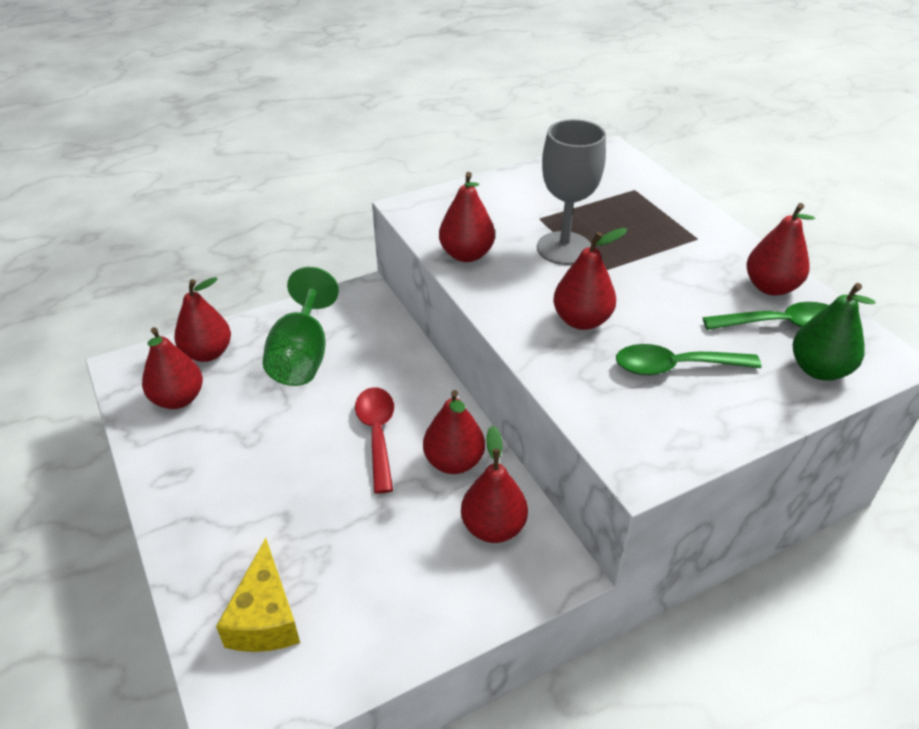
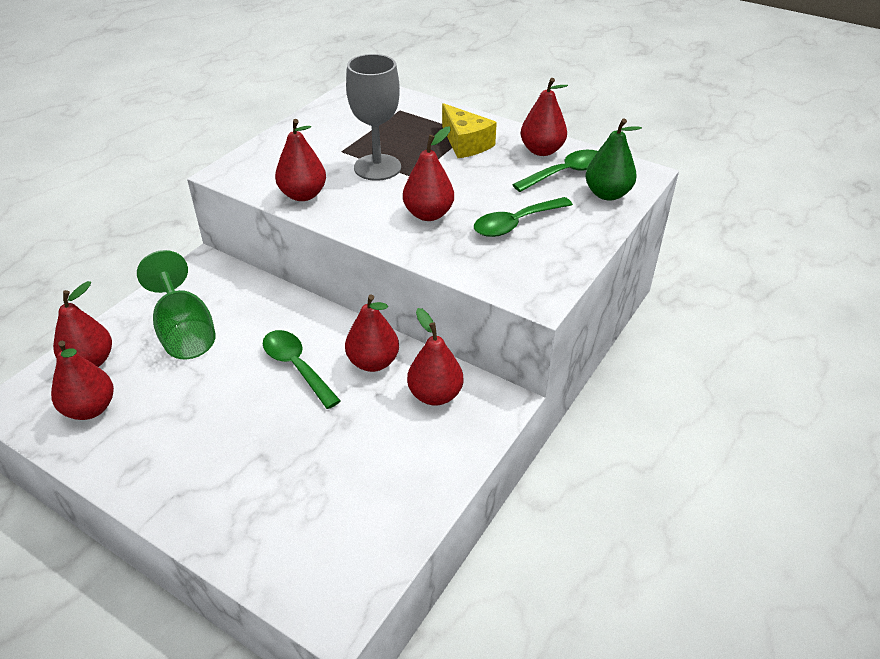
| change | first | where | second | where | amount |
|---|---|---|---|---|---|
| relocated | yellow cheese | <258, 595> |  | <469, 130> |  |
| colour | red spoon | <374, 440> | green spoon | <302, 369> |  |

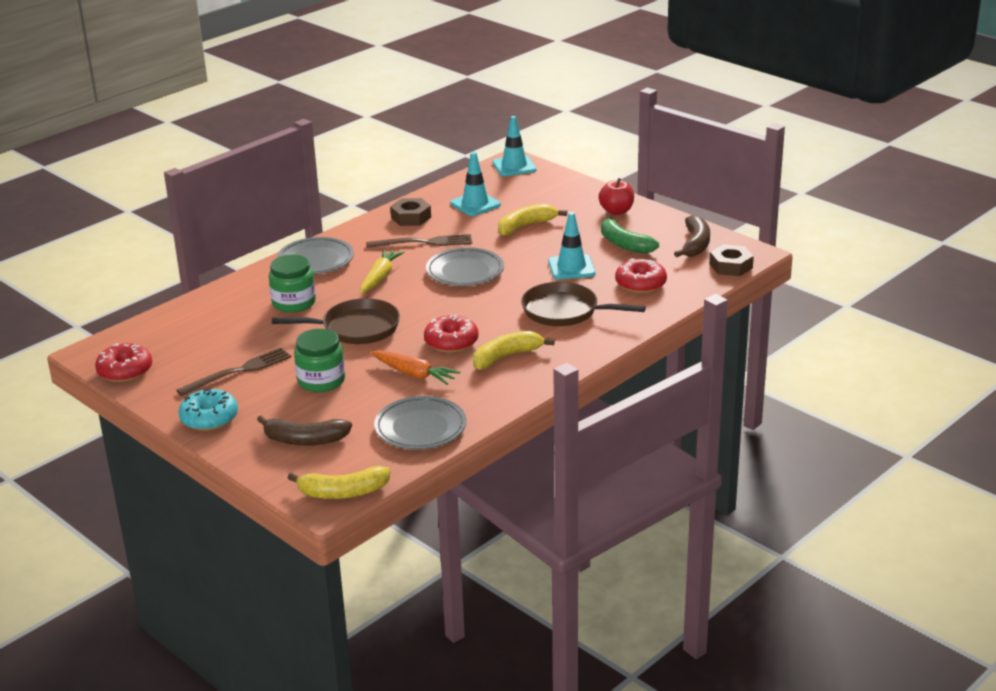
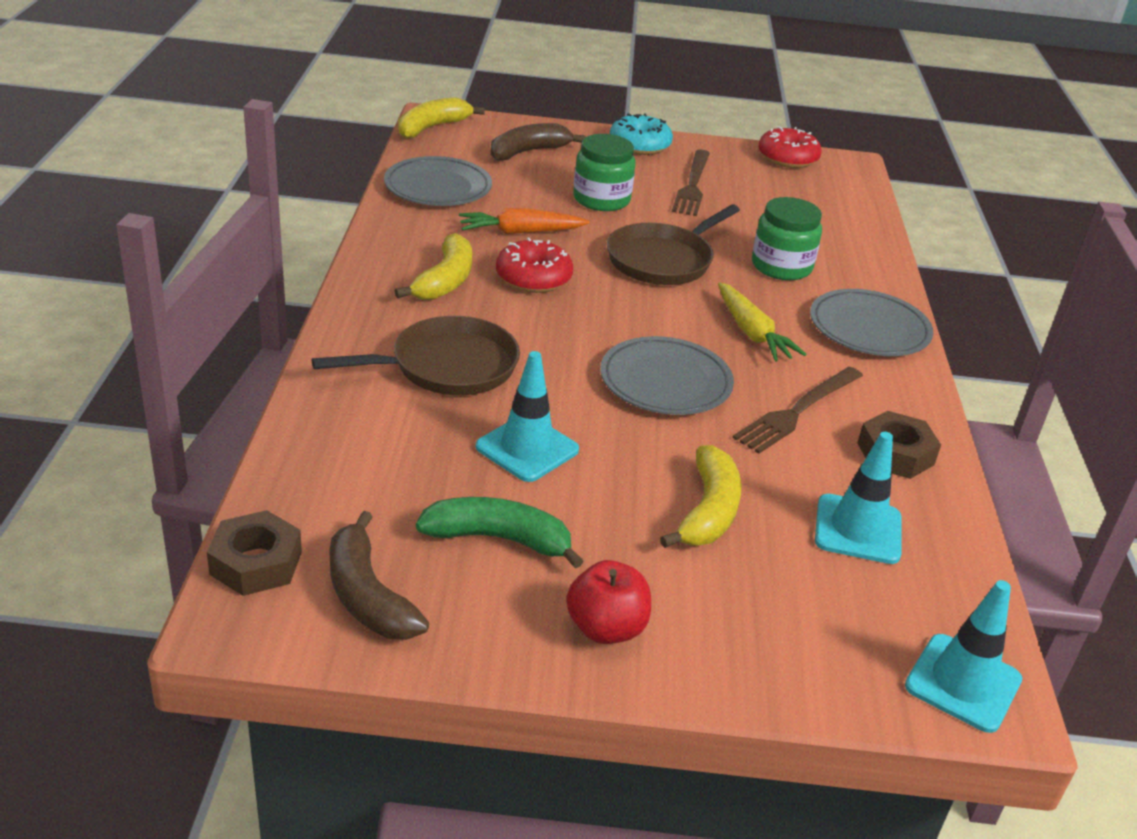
| change | first | where | second | where | amount |
|---|---|---|---|---|---|
| missing | red donut | <641, 275> |  |  |  |

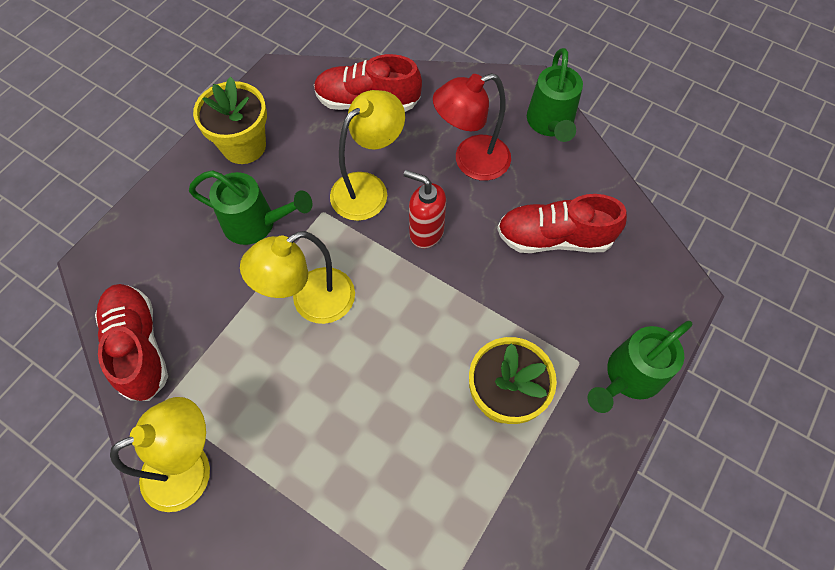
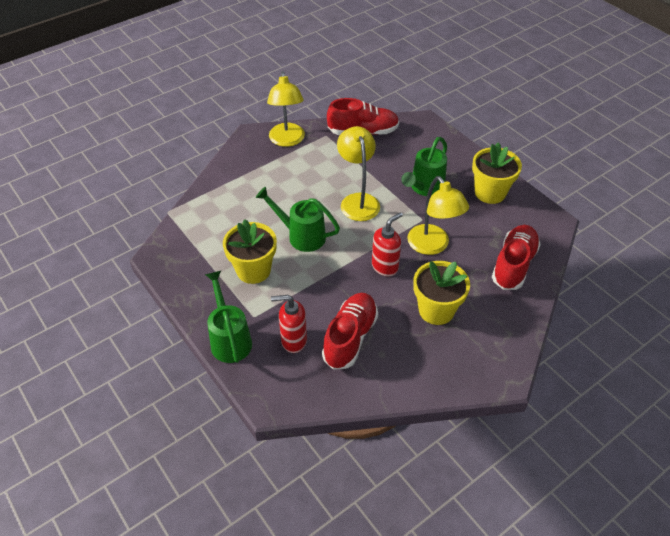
| change | first | where | second | where | amount |
|---|---|---|---|---|---|
| exchanged | red lamp | <472, 127> | yellow flower pot | <442, 293> |  |
| relocated | green watering can | <555, 95> |  | <297, 219> |  |
| appeared |  |  | red soap dispenser | <289, 324> |  |

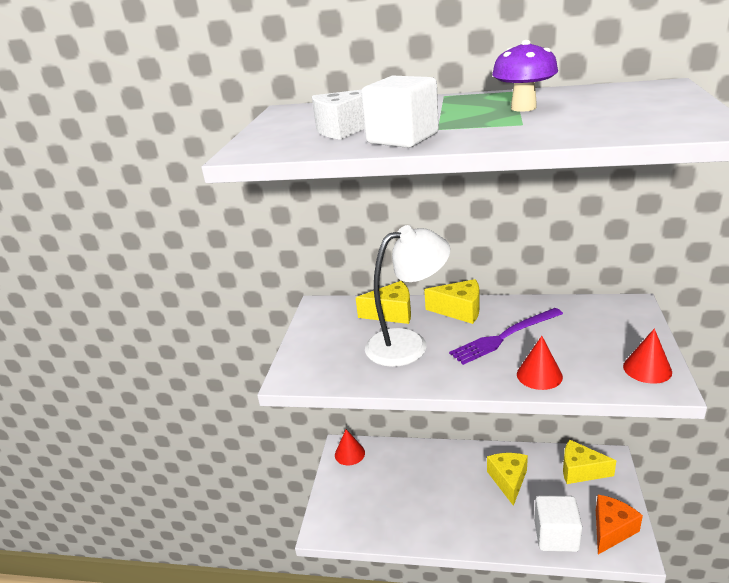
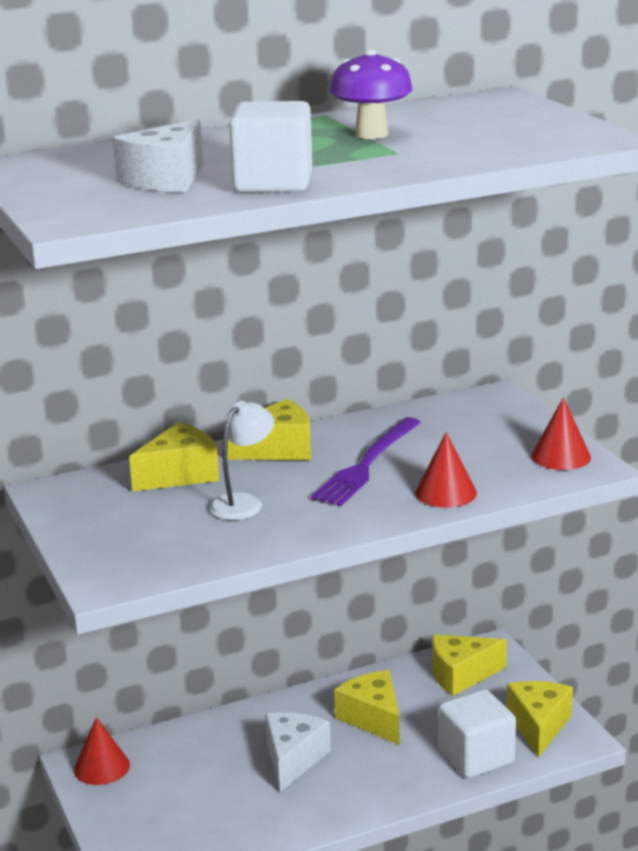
| change | first | where | second | where | amount |
|---|---|---|---|---|---|
| size | white lamp | <407, 296> |  | <241, 460> | x0.55 |
| colour | orange cheese | <619, 524> | yellow cheese | <540, 719> |  |
| appeared |  |  | white cheese | <298, 752> |  |

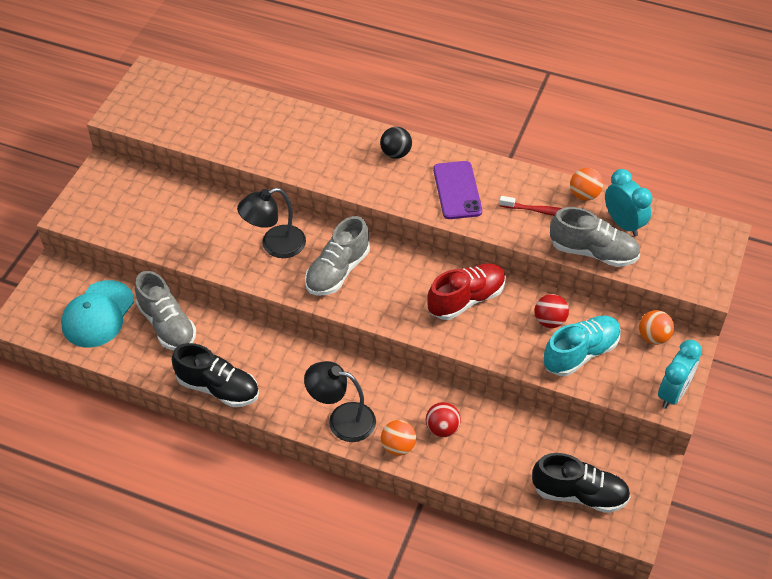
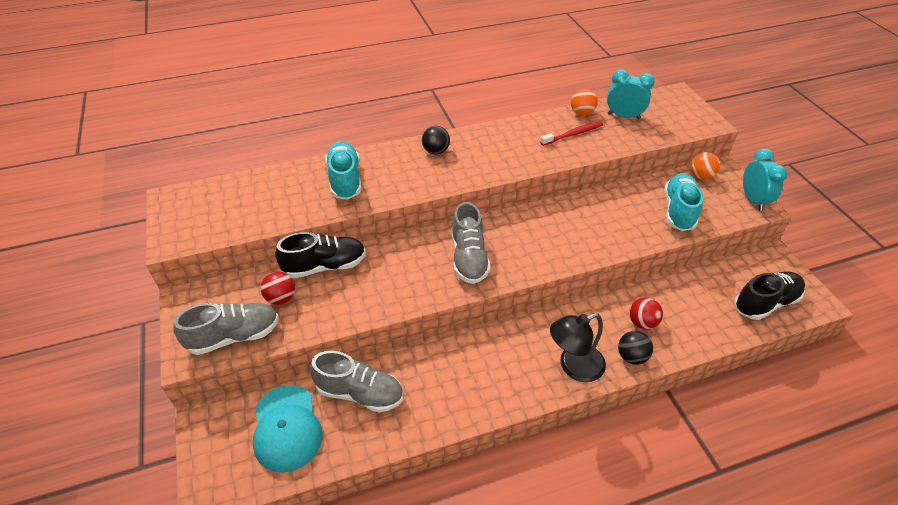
| change | first | where | second | where | amount |
|---|---|---|---|---|---|
| relocated | black shoe | <215, 375> |  | <320, 255> |  |
| missing | black lamp | <271, 223> |  |  |  |
| colour | orange ball | <398, 438> | black ball | <635, 348> |  |
| missing | red shoe | <466, 291> |  |  |  |
| missing | purple phone | <457, 190> |  |  |  |
| relocated | red ball | <551, 311> |  | <278, 288> |  |
| relocated | grey shoe | <595, 237> |  | <226, 329> |  |
| appeared |  |  | turquoise shoe | <343, 170> |  |

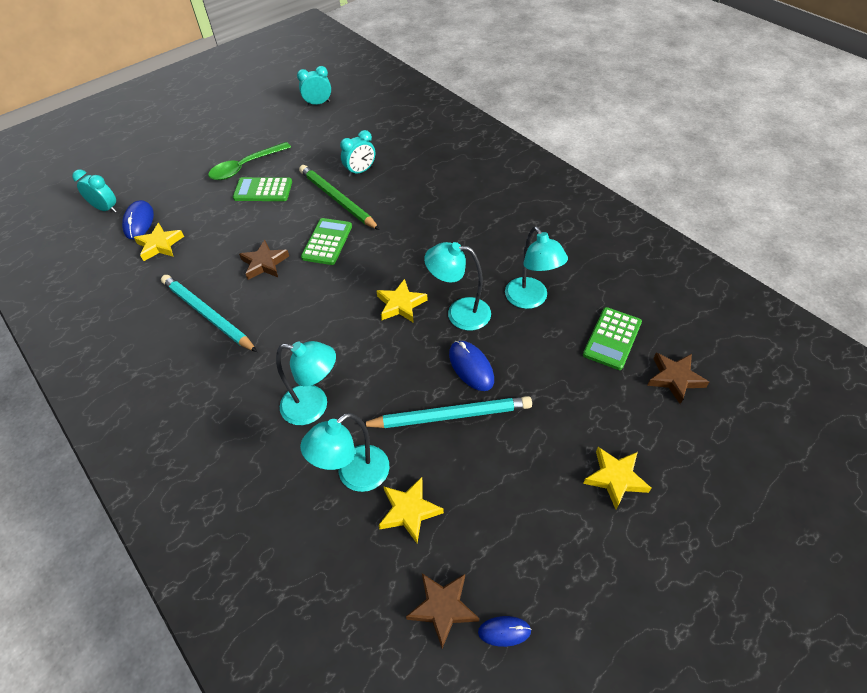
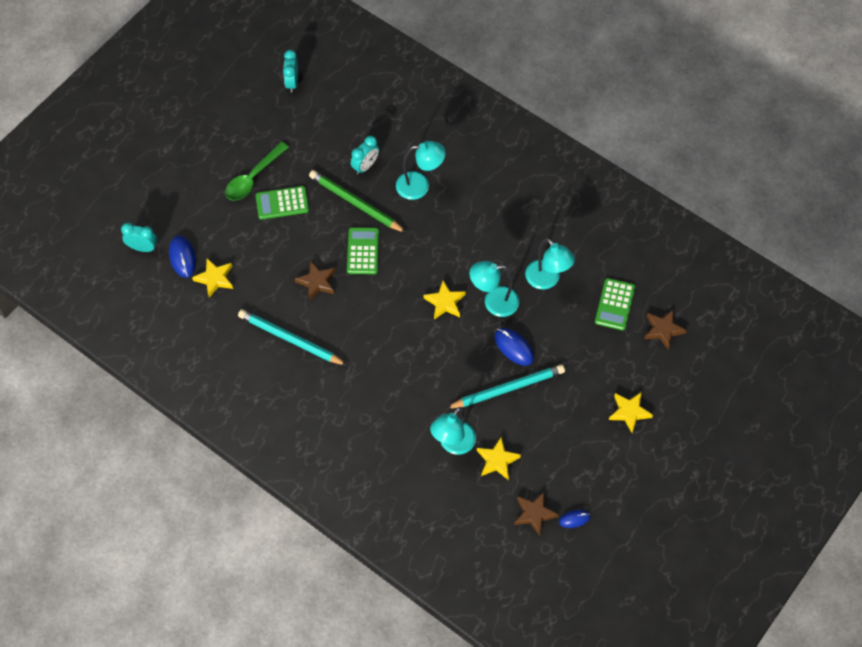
| change | first | where | second | where | amount |
|---|---|---|---|---|---|
| relocated | turquoise lamp | <306, 383> |  | <421, 170> |  |
| spun | turquoise clock | <314, 86> |  | <290, 71> | 60 degrees counterclockwise |

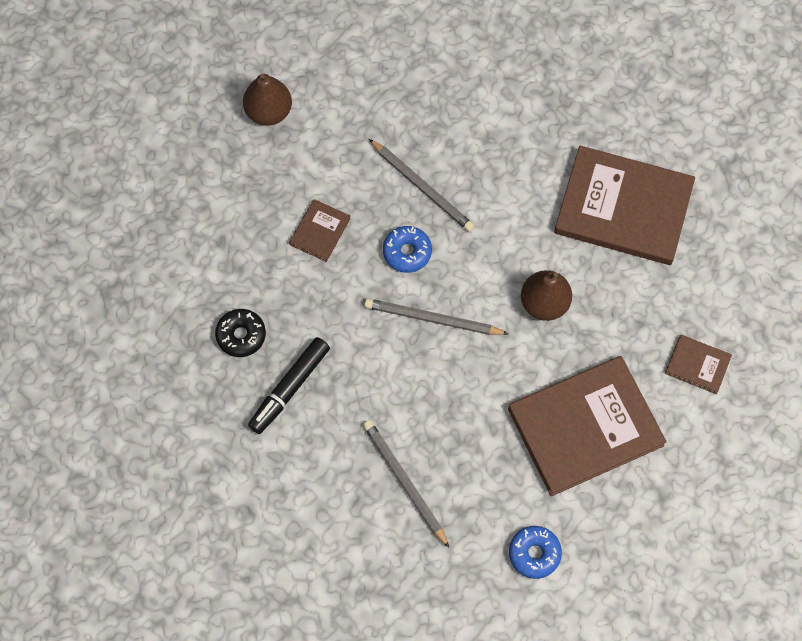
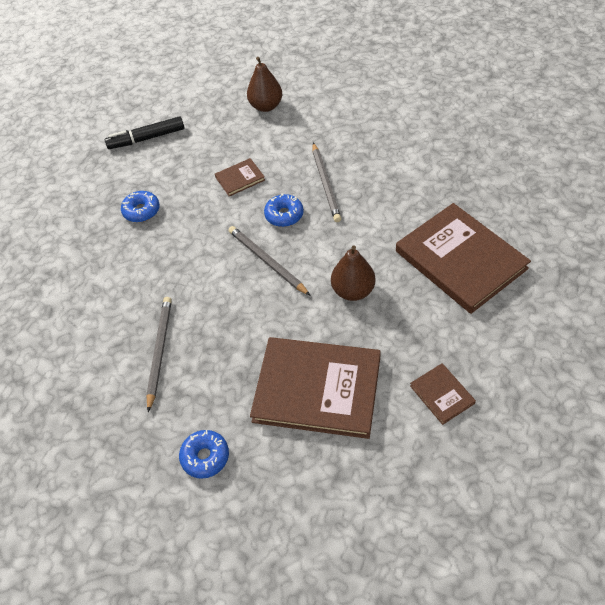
| change | first | where | second | where | amount |
|---|---|---|---|---|---|
| colour | black donut | <240, 333> | blue donut | <140, 206> |  |
| relocated | black marker | <289, 385> |  | <144, 132> |  |

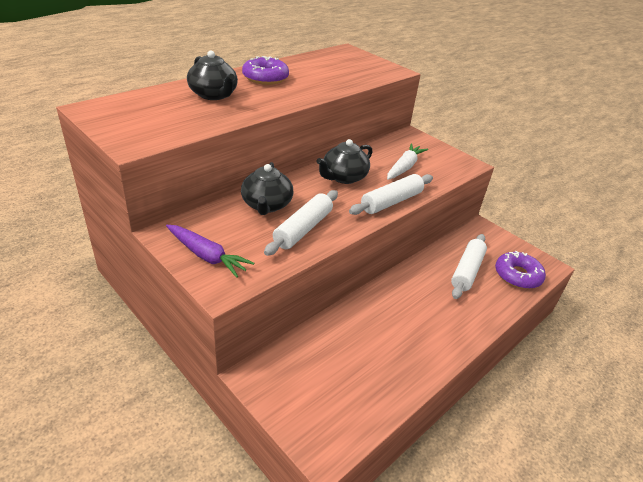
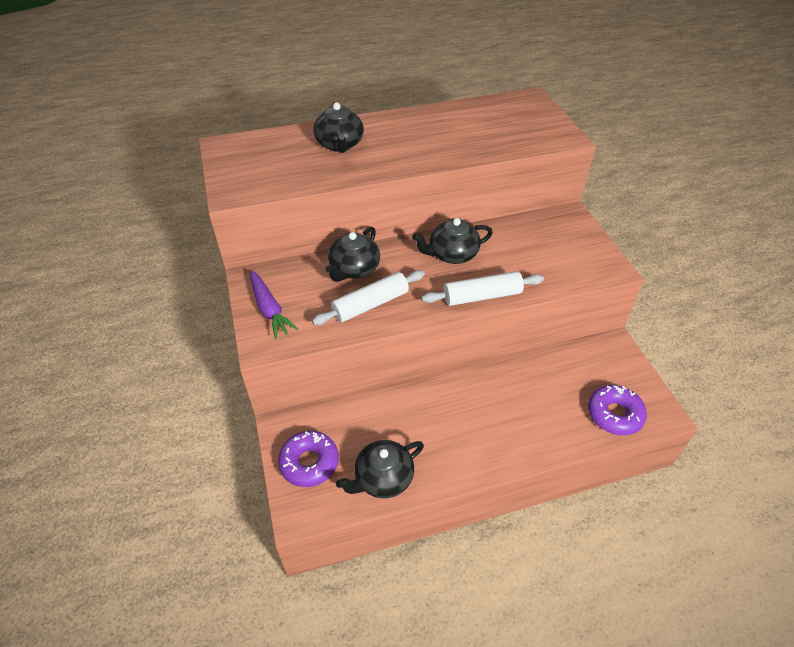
| change | first | where | second | where | amount |
|---|---|---|---|---|---|
| relocated | purple donut | <265, 70> |  | <308, 459> |  |
| missing | white carrot | <407, 161> |  |  |  |
| missing | white rolling pin | <469, 266> |  |  |  |
| appeared |  |  | black teapot | <380, 469> |  |

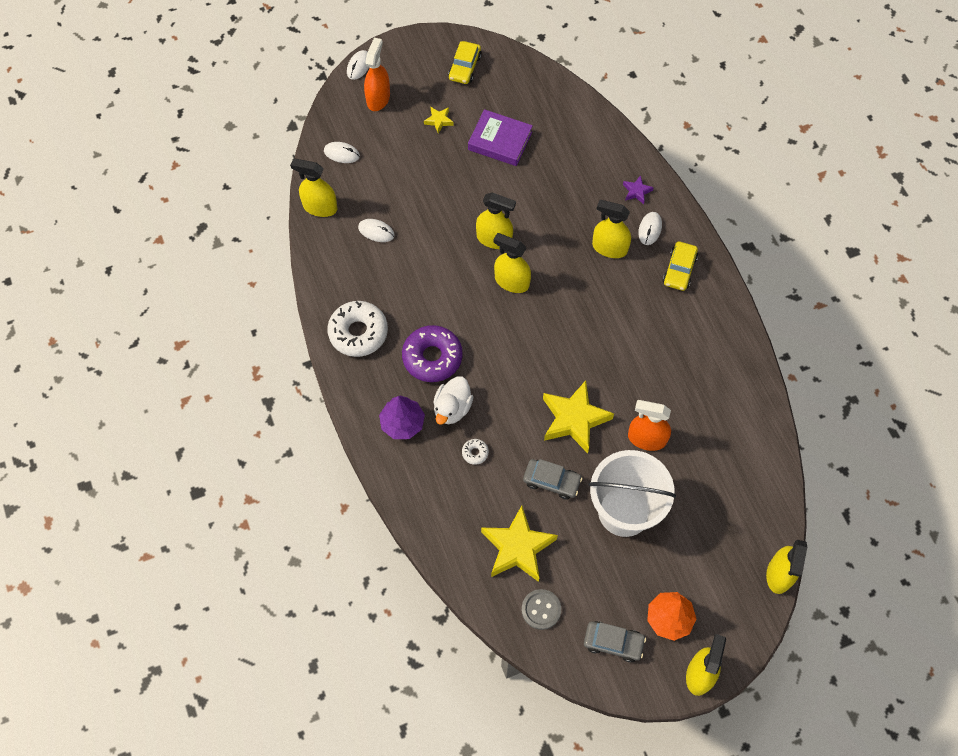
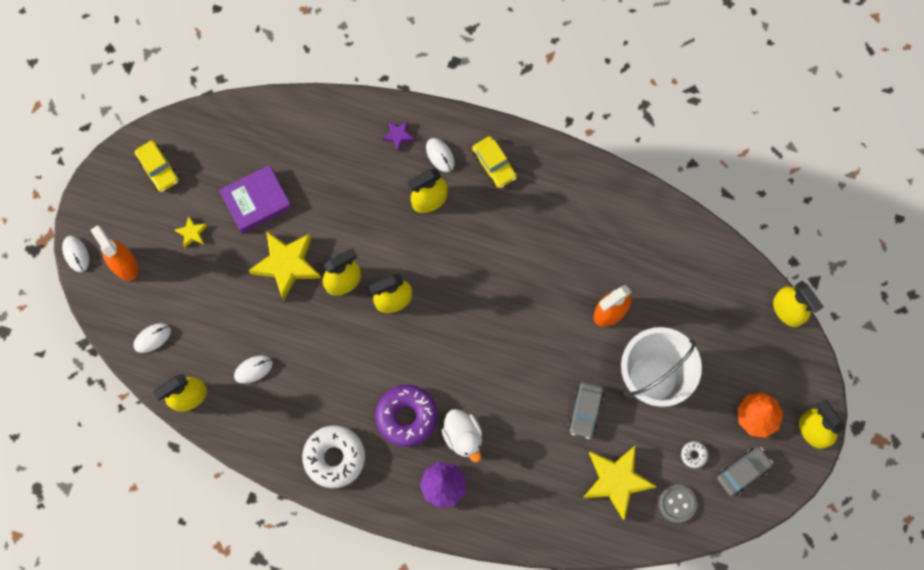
| change | first | where | second | where | amount |
|---|---|---|---|---|---|
| relocated | white donut | <475, 452> |  | <694, 454> |  |
| spun | grey car | <553, 479> |  | <586, 410> | 135 degrees clockwise |
| relocated | yellow star | <578, 417> |  | <285, 266> |  |

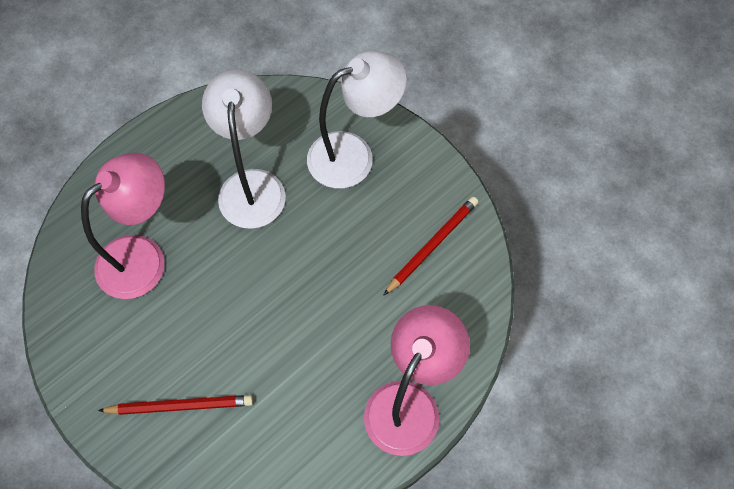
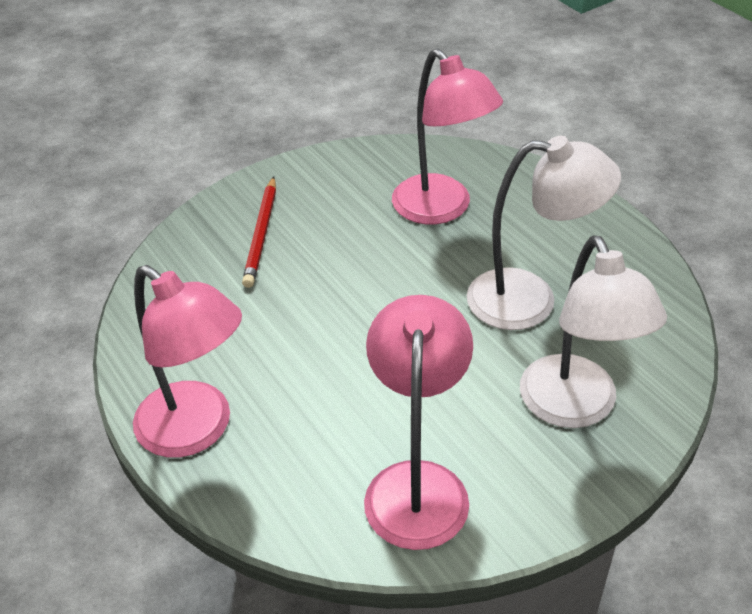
| change | first | where | second | where | amount |
|---|---|---|---|---|---|
| exchanged | red pencil | <431, 246> | pink lamp | <418, 422> |  |

